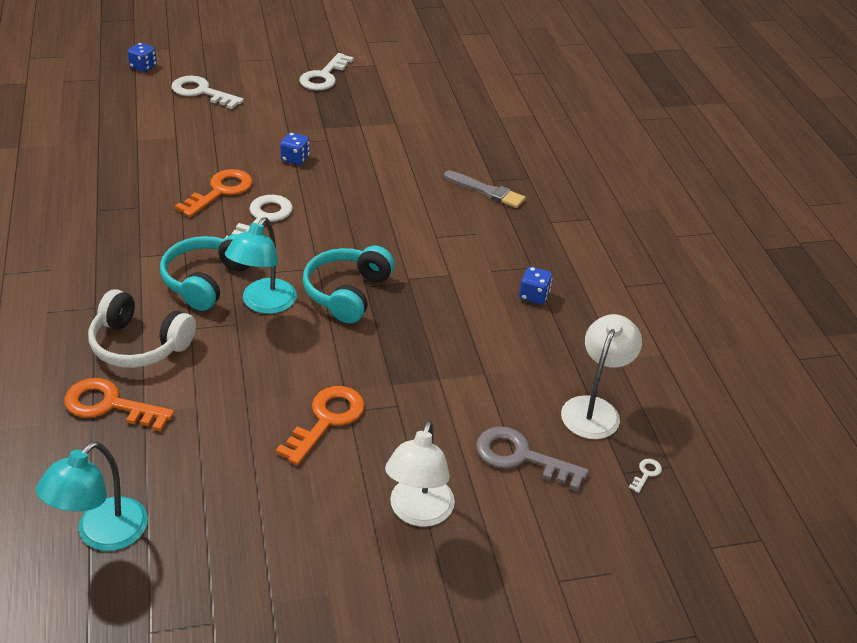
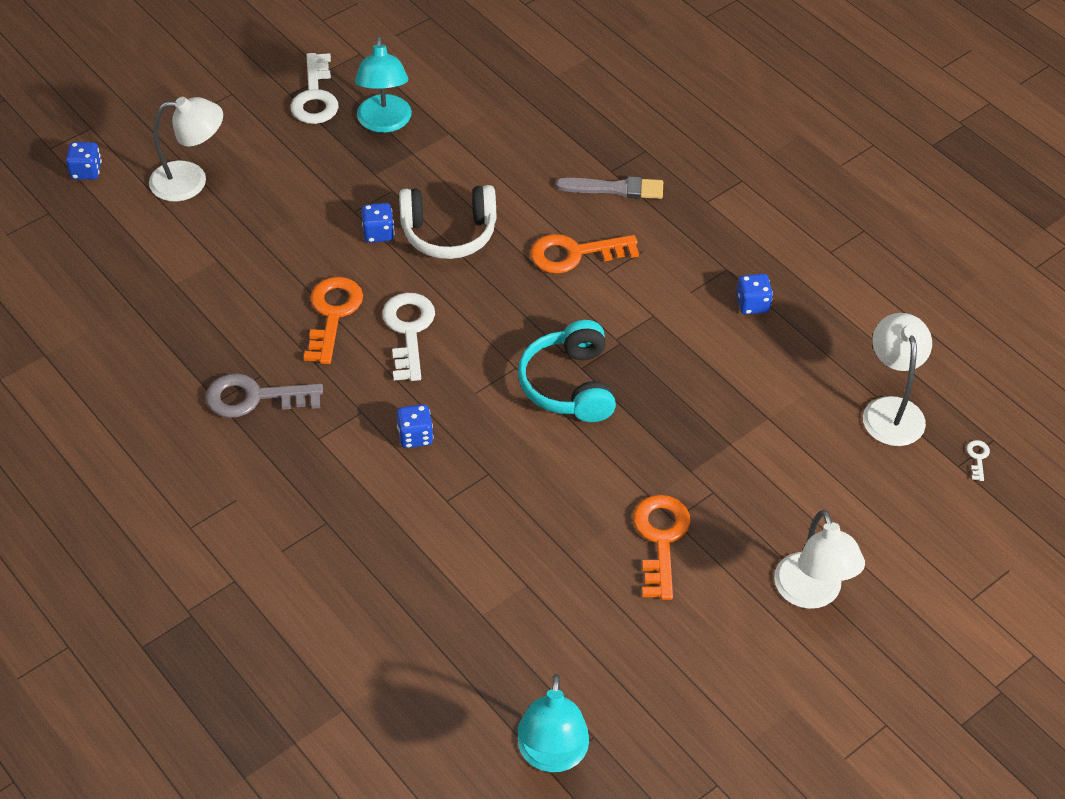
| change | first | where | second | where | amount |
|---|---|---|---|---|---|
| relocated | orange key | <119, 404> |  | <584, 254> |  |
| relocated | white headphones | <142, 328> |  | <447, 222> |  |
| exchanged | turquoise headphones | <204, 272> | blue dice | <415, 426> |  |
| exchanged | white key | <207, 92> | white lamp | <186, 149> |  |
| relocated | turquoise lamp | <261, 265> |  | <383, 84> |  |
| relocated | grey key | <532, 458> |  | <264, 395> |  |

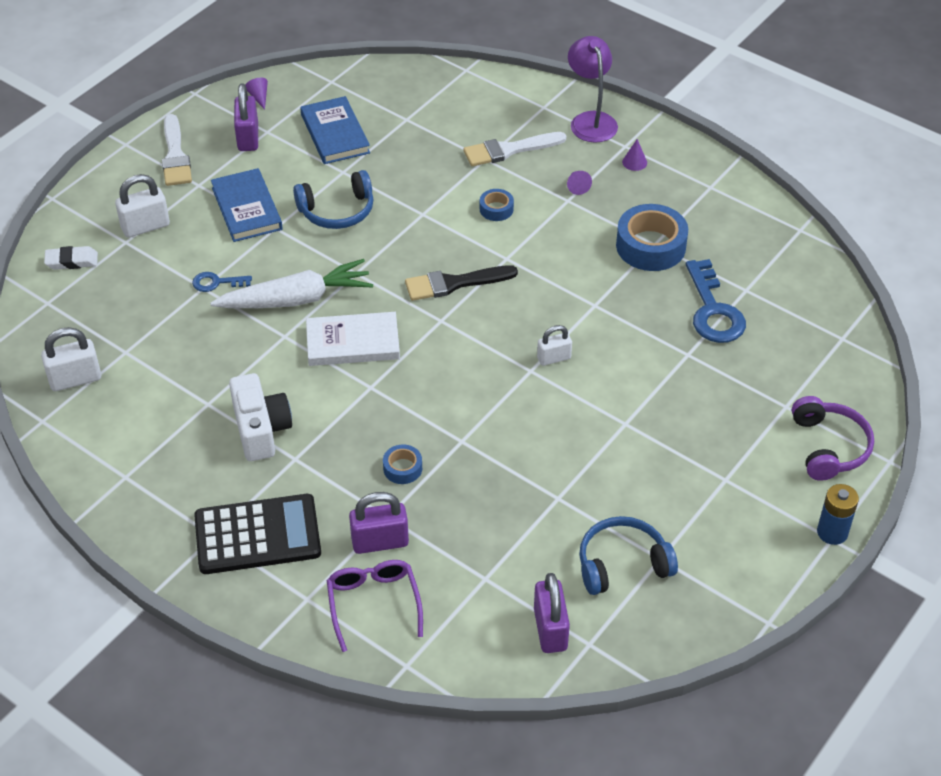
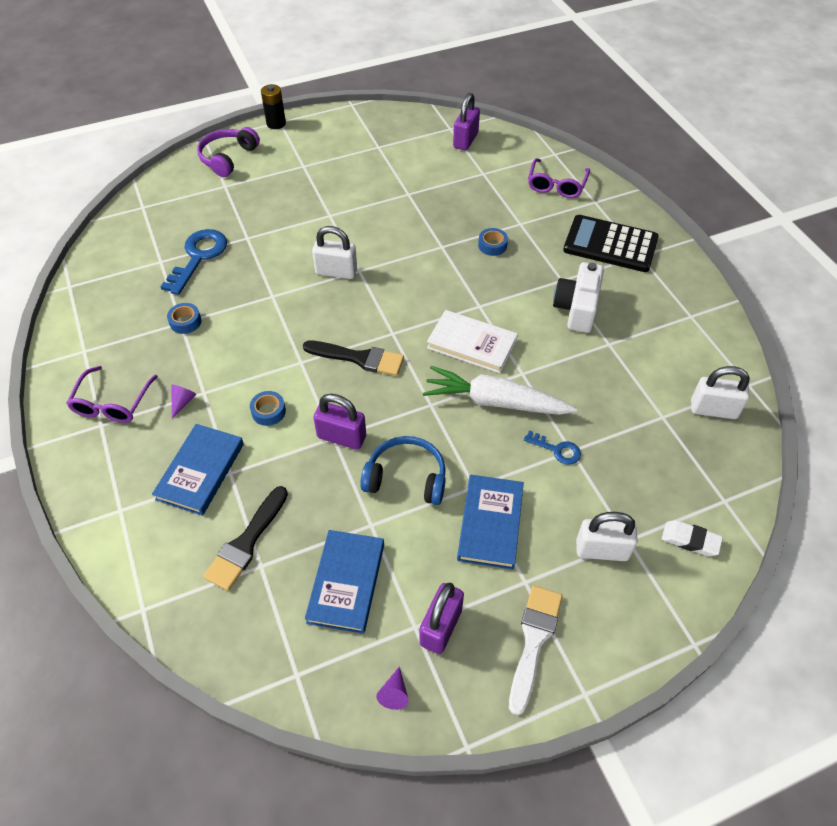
| change | first | where | second | where | amount |
|---|---|---|---|---|---|
| relocated | purple padlock | <379, 523> |  | <339, 422> |  |
| exchanged | white brush | <515, 149> | blue book | <198, 470> |  |
| size | white padlock | <554, 345> |  | <334, 252> | x1.54 |
| missing | purple lamp | <593, 89> |  |  |  |
| missing | blue headphones | <628, 555> |  |  |  |
| size | blue tape | <652, 237> |  | <184, 318> | x0.50 |
| exchanged | purple cone | <634, 155> | purple glasses | <112, 394> |  |
| colour | blue battery | <838, 514> | black battery | <273, 106> |  |
| appeared |  |  | black brush | <245, 538> |  |

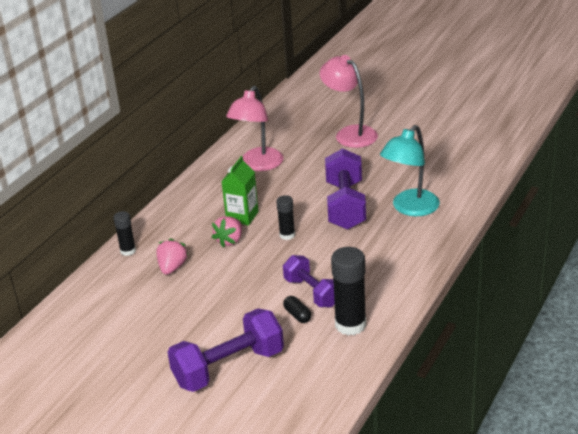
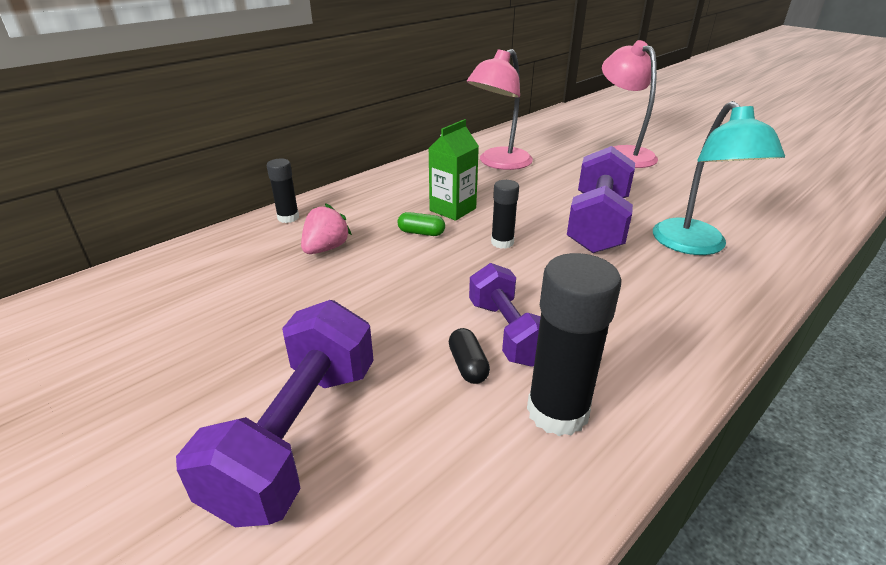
| change | first | where | second | where | amount |
|---|---|---|---|---|---|
| spun | purple dumbbell | <226, 350> |  | <275, 413> | 60 degrees counterclockwise |
| exchanged | pink strawberry | <227, 232> | green capsule | <421, 224> |  |
| spun | turquoise lamp | <410, 170> |  | <719, 178> | 60 degrees counterclockwise |

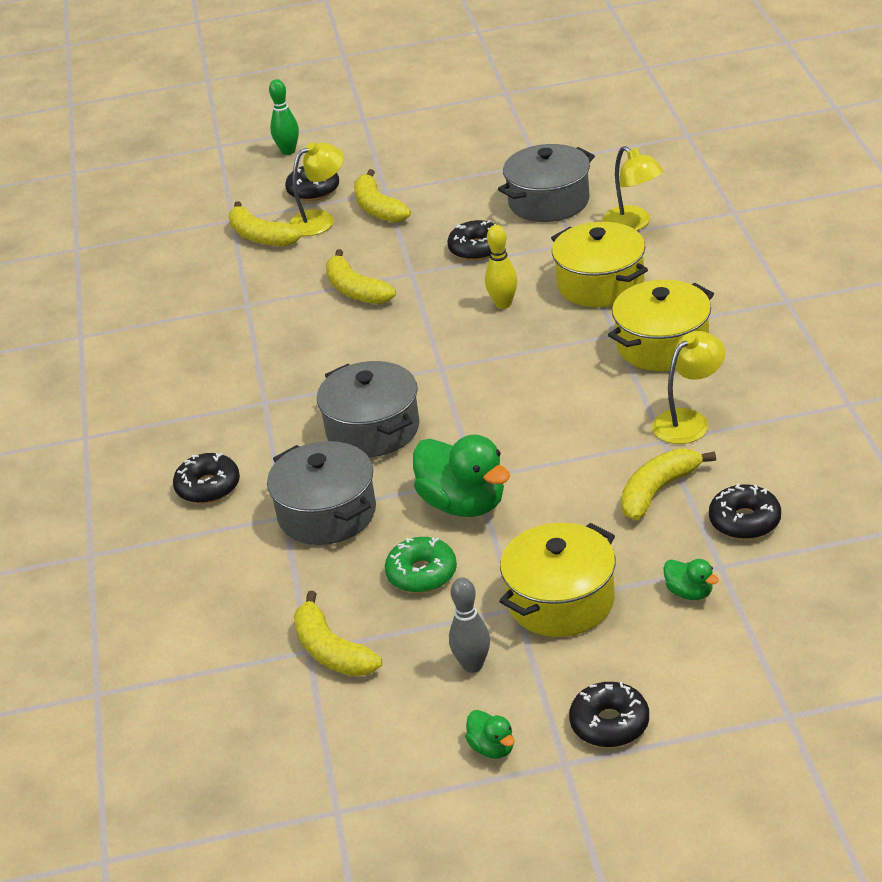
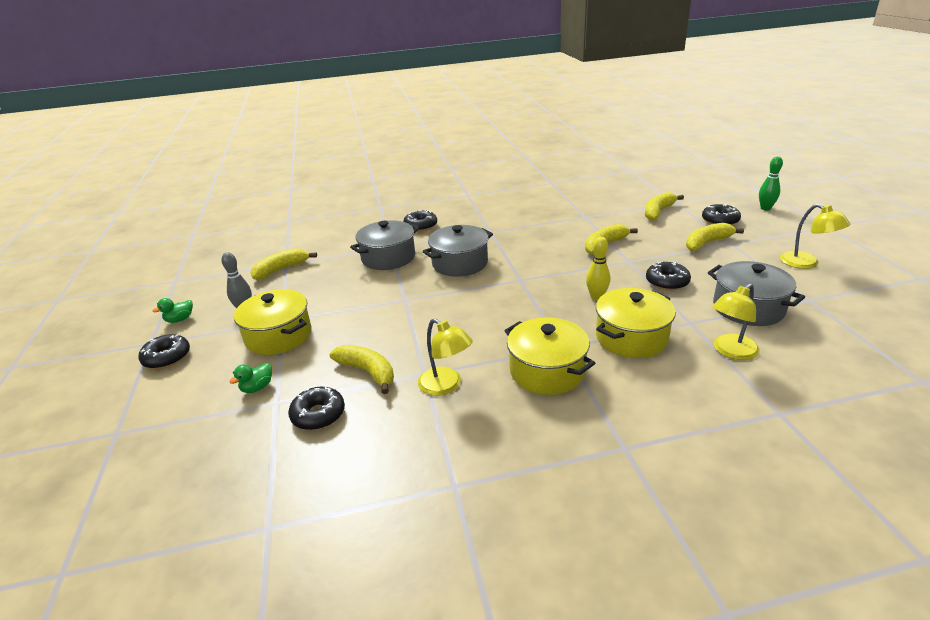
| change | first | where | second | where | amount |
|---|---|---|---|---|---|
| relocated | yellow lamp | <316, 189> |  | <815, 236> |  |
| missing | green donut | <421, 565> |  |  |  |
| missing | green duck | <461, 475> |  |  |  |

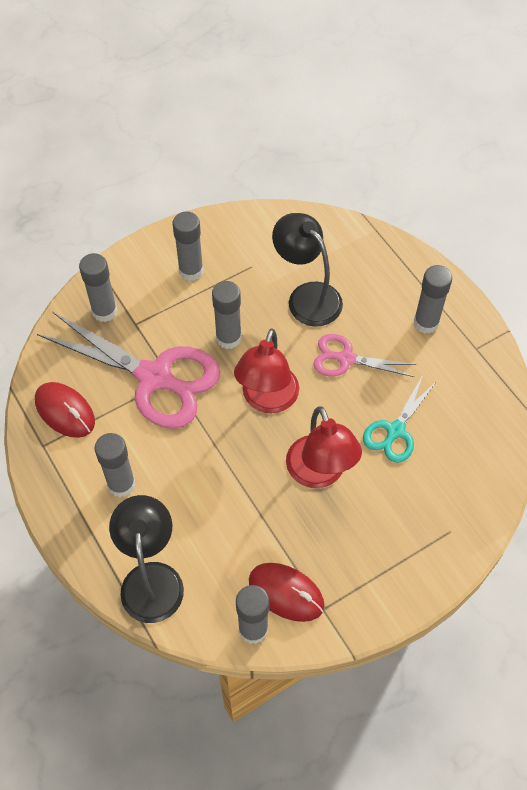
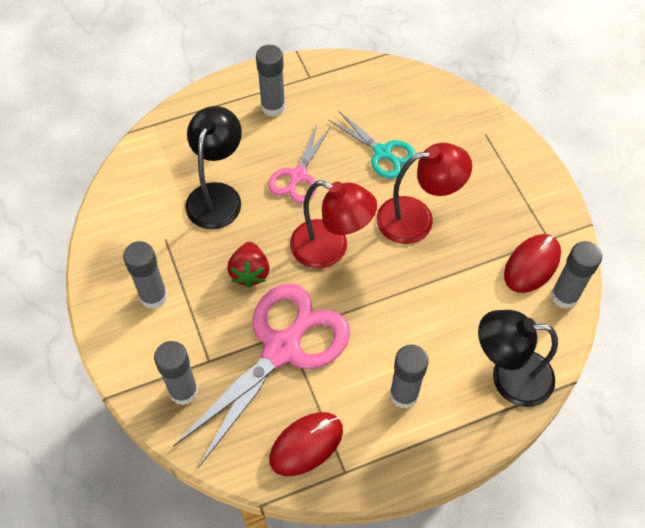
| change | first | where | second | where | amount |
|---|---|---|---|---|---|
| exchanged | grey glue stick | <226, 315> | red strawberry | <248, 265> |  |
| spun | black lamp | <307, 270> |  | <213, 167> | 135 degrees clockwise |

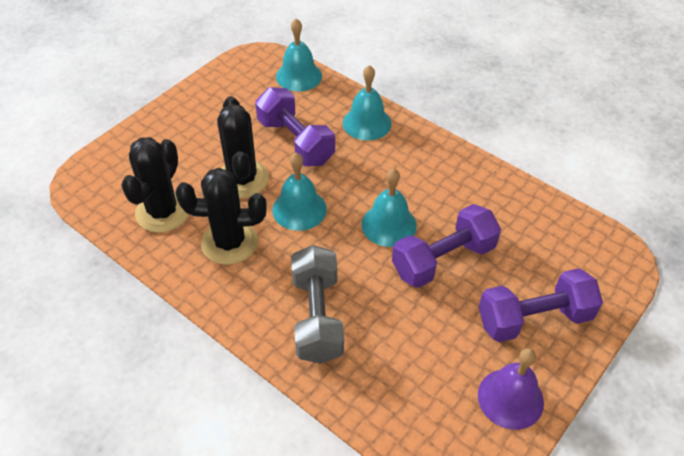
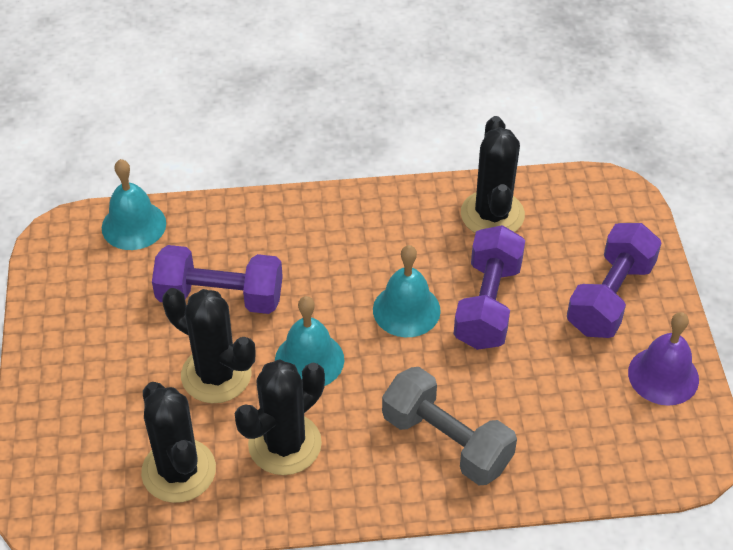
| change | first | where | second | where | amount |
|---|---|---|---|---|---|
| missing | turquoise bell | <367, 103> |  |  |  |
| appeared |  |  | black cactus | <493, 174> |  |

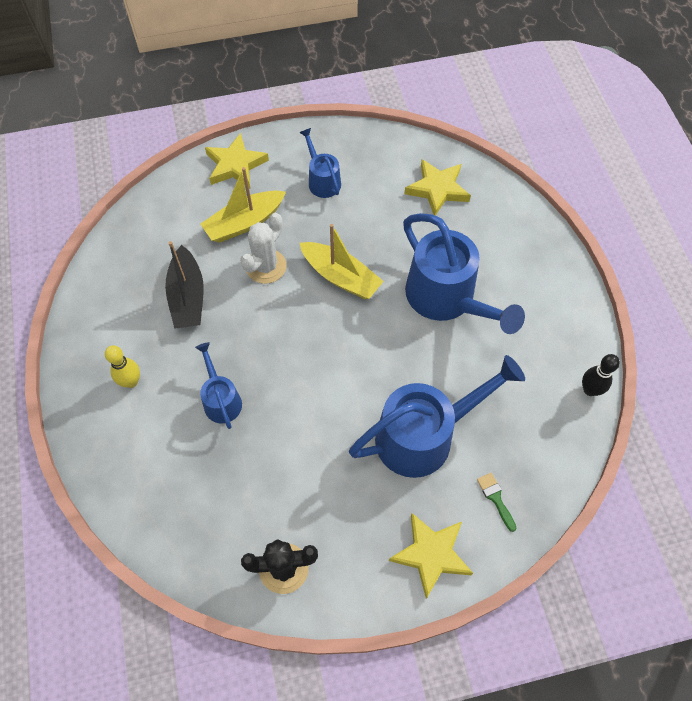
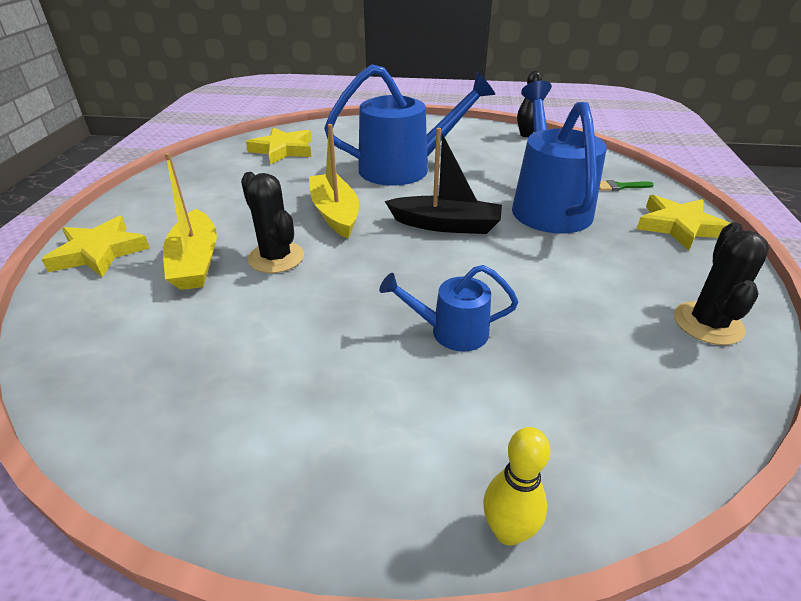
| change | first | where | second | where | amount |
|---|---|---|---|---|---|
| relocated | yellow bowling pin | <122, 366> |  | <517, 486> |  |
| relocated | black boat | <184, 285> |  | <443, 181> |  |
| colour | white cactus | <263, 248> | black cactus | <272, 222> |  |
| missing | blue watering can | <320, 163> |  |  |  |
| spun | yellow boat | <342, 261> |  | <334, 181> | 75 degrees counterclockwise |

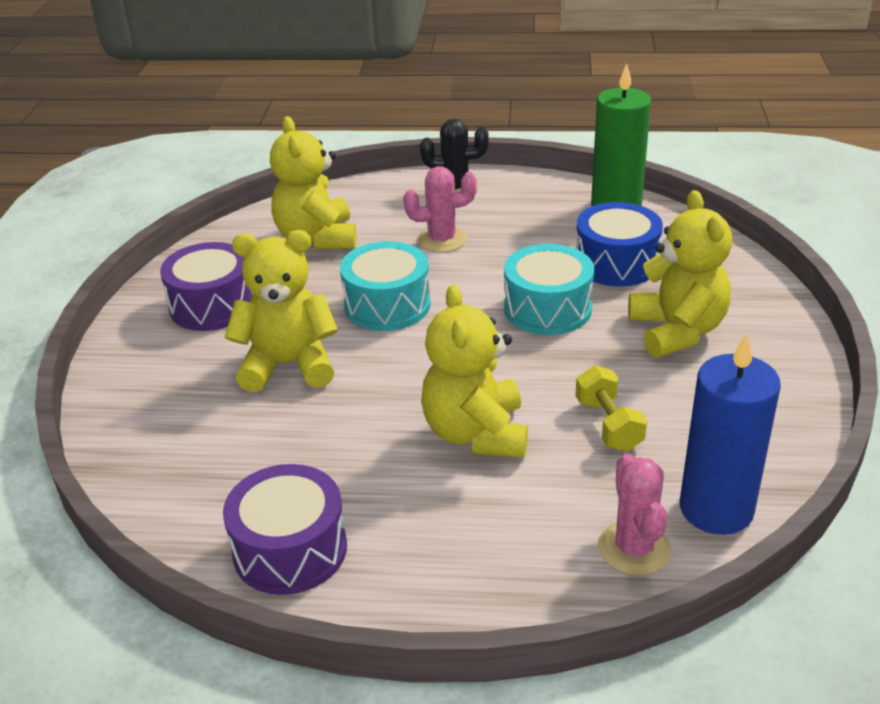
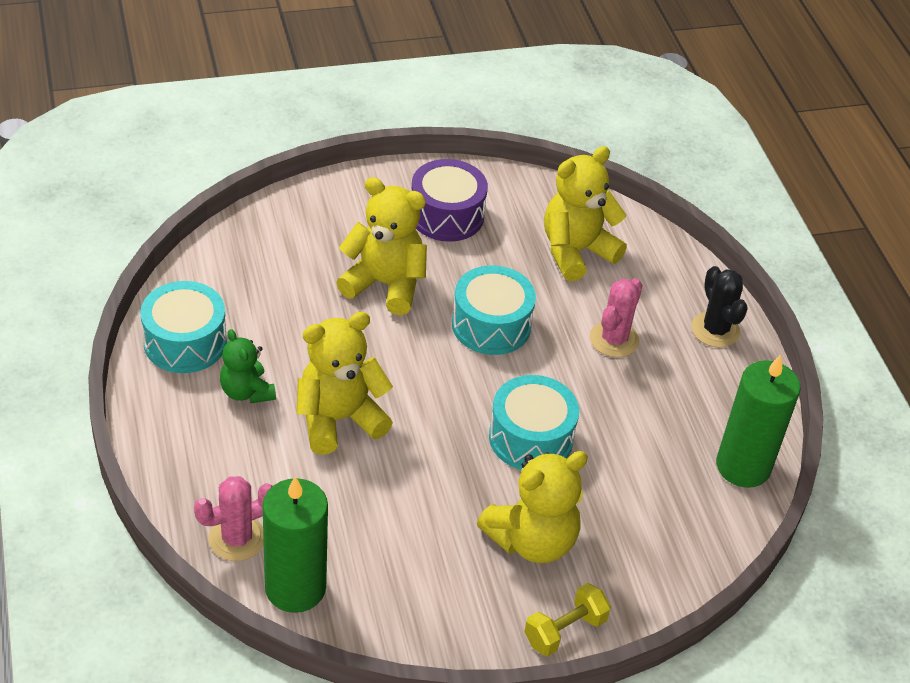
| change | first | where | second | where | amount |
|---|---|---|---|---|---|
| colour | purple drum | <285, 529> | turquoise drum | <183, 327> |  |
| spun | yellow teddy bear | <281, 311> |  | <381, 246> | 45 degrees counterclockwise |
| spun | pink cactus | <440, 209> |  | <616, 317> | 60 degrees clockwise |
| relocated | yellow dumbbell | <611, 408> |  | <567, 619> |  |
| missing | blue drum | <619, 244> |  |  |  |
| colour | blue candle | <730, 434> | green candle | <295, 544> |  |
| appeared |  |  | green teddy bear | <248, 366> |  |

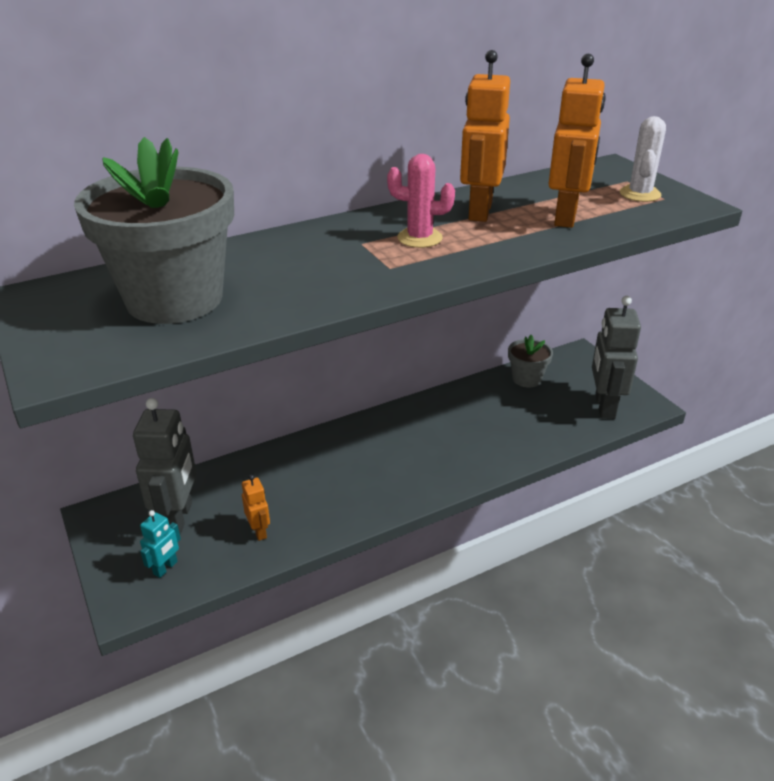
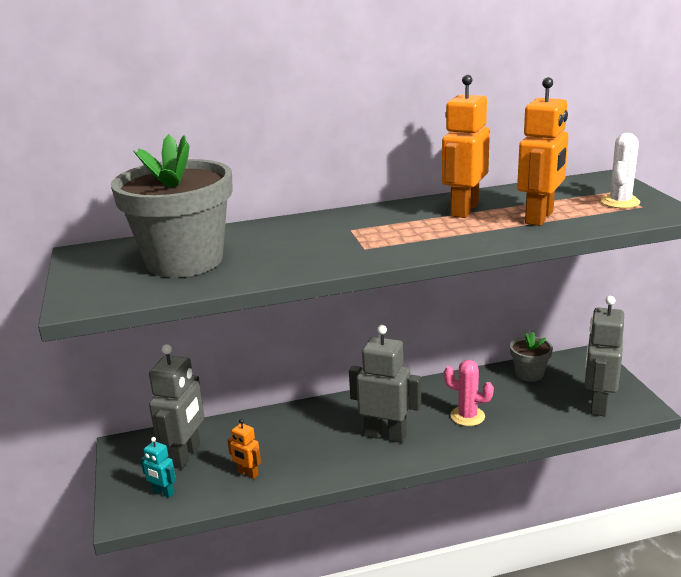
| change | first | where | second | where | amount |
|---|---|---|---|---|---|
| spun | turquoise robot | <160, 544> |  | <158, 467> | 75 degrees clockwise |
| spun | orange robot | <256, 508> |  | <244, 449> | 135 degrees clockwise |
| relocated | pink cactus | <421, 201> |  | <469, 393> |  |
| appeared |  |  | grey robot | <385, 384> |  |

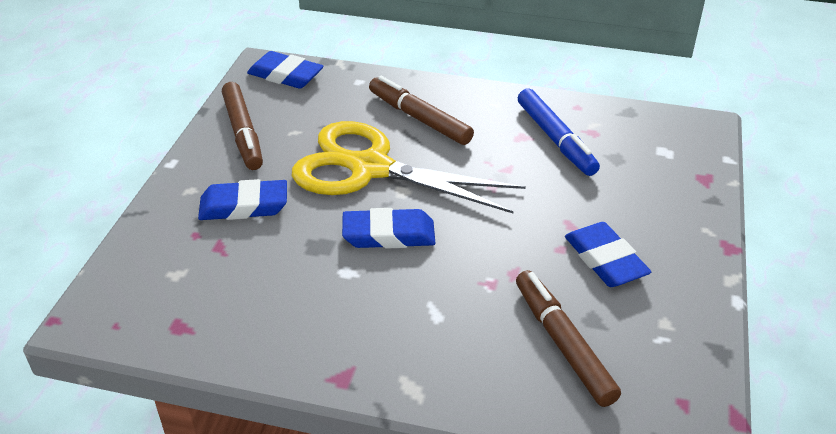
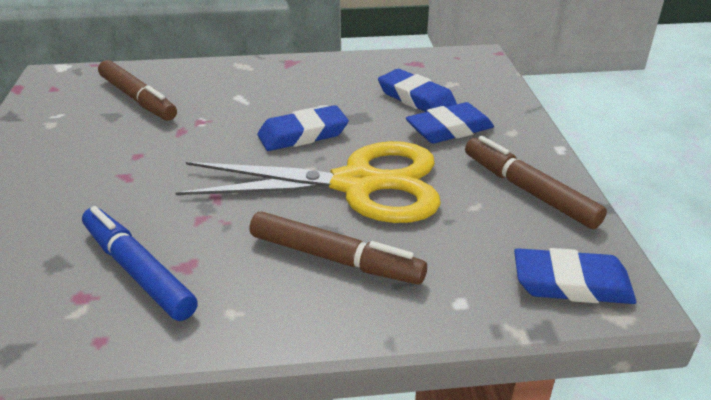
| change | first | where | second | where | amount |
|---|---|---|---|---|---|
| relocated | blue eraser | <608, 254> |  | <417, 90> |  |

